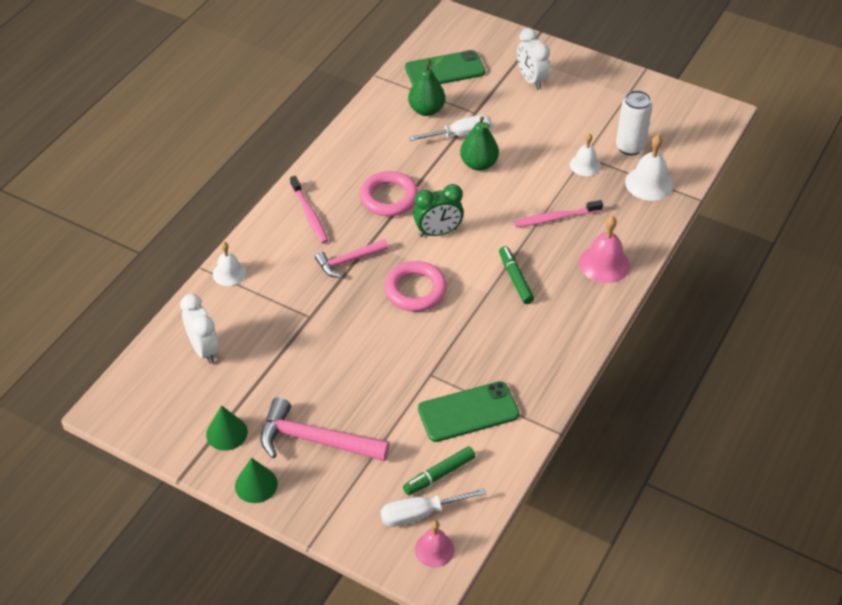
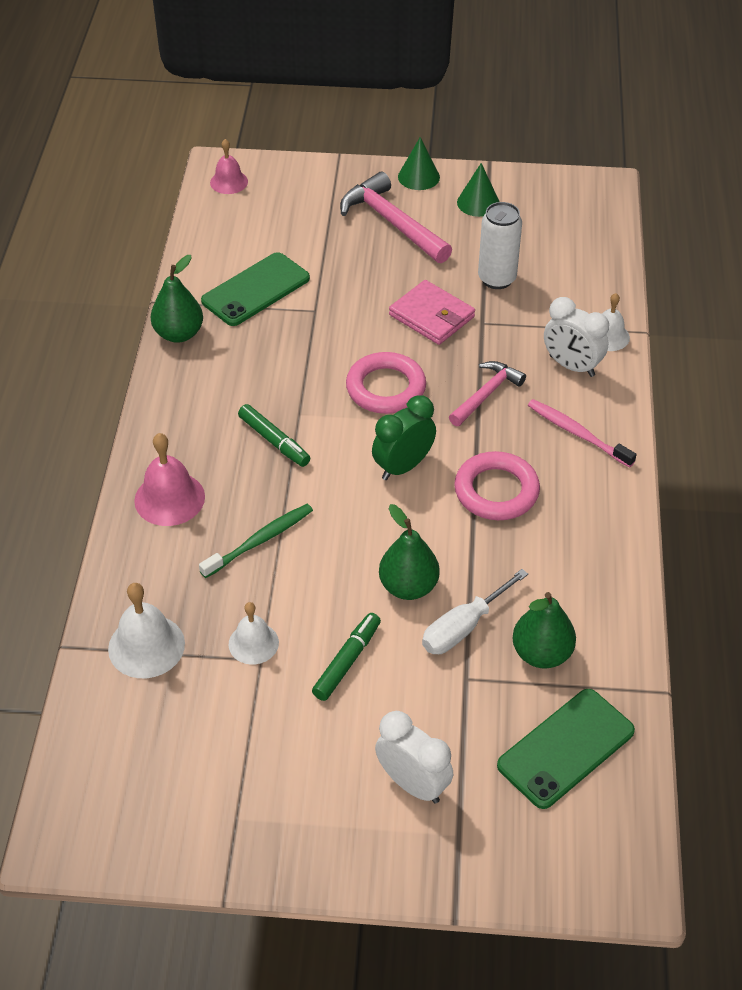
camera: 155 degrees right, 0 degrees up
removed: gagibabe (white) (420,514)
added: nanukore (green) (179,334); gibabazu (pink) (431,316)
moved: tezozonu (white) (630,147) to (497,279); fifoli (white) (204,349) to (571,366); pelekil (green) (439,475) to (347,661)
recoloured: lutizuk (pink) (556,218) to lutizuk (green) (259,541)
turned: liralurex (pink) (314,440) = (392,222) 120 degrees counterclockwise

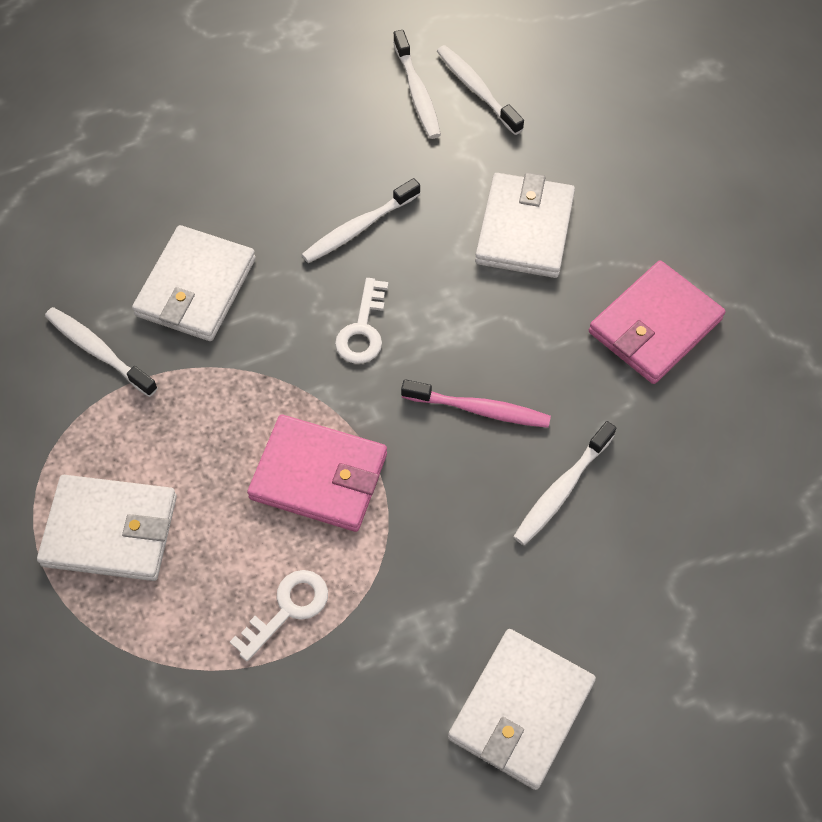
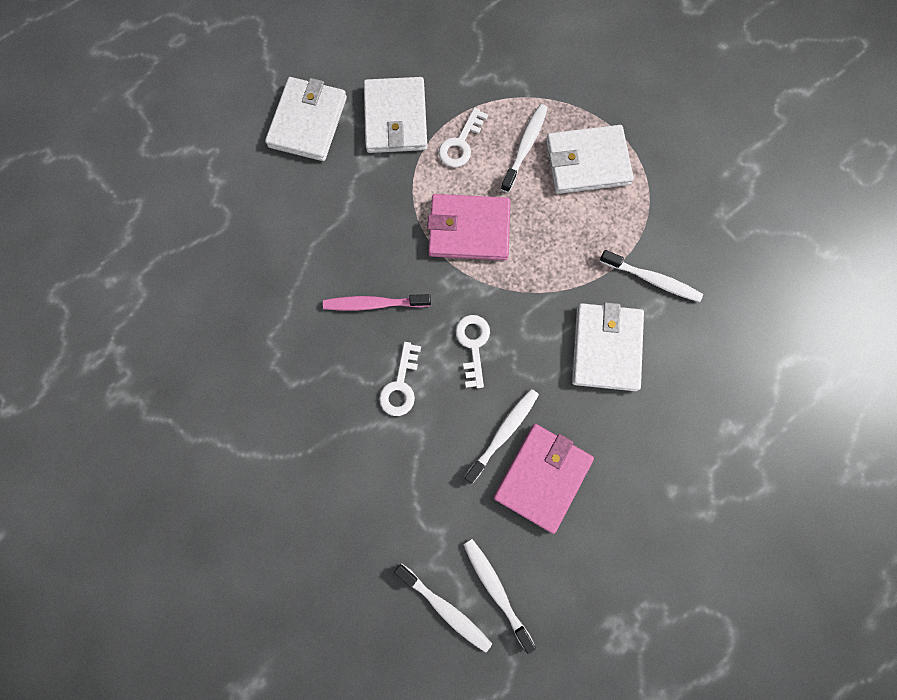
camera: 165 degrees right, 15 degrees up
added: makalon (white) (400,385)
moved: gibabazu (white) (524,229) to (395,118); gibabazu (pink) (655,326) to (542,477); lutizuk (white) (562,490) to (525,147)

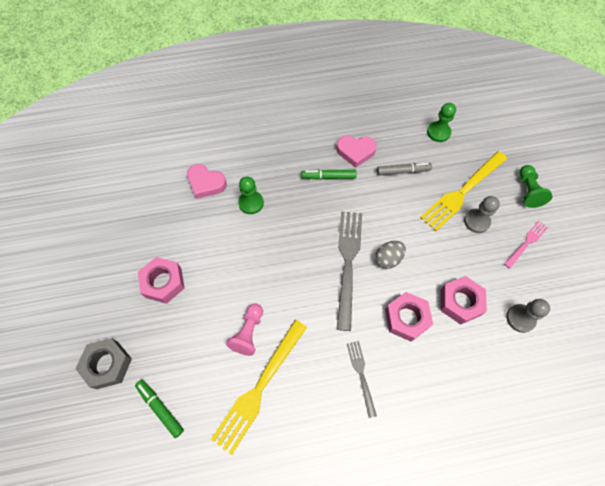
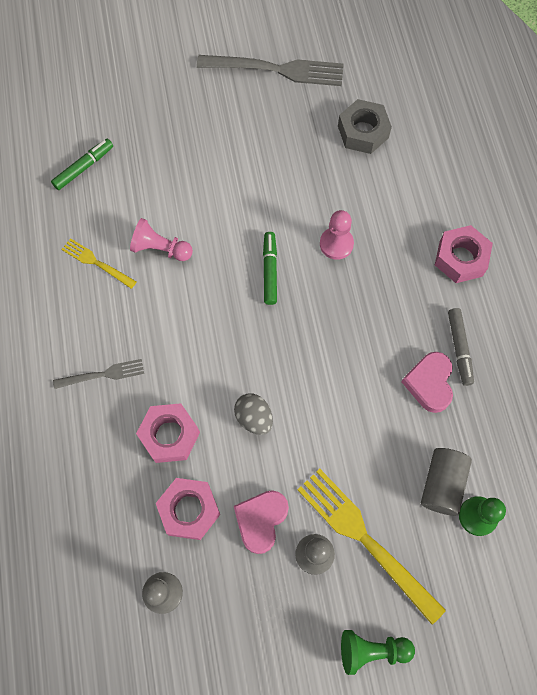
camera: 90 degrees right, 5 degrees up
removed: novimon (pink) (526,243)
added: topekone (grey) (442,484)
moved: pelekil (grey) (403,171) to (459,348); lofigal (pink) (206,183) to (261,520); pelekil (green) (328,177) to (270,270); novimon (grey) (348,262) to (277,69); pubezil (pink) (163,282) to (460,258); pubezil (grey) (107,365) to (363,132)
recoloured: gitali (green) (251,203) to gitali (pink) (336,244)
resized: novimon (yellow) (259,388) = (96,262) x0.53

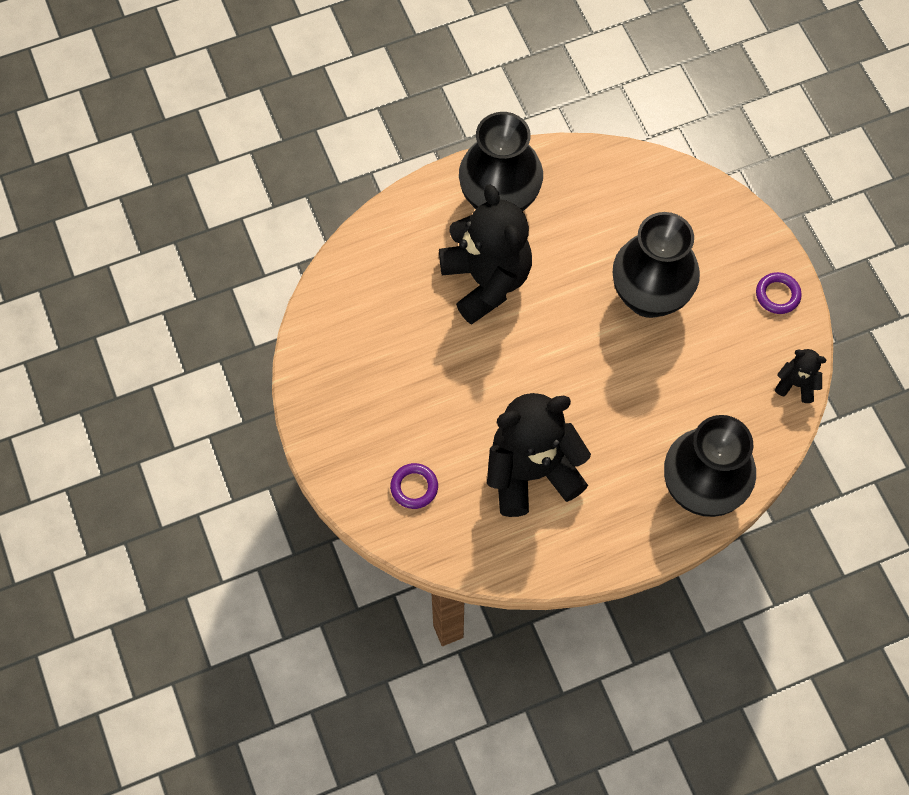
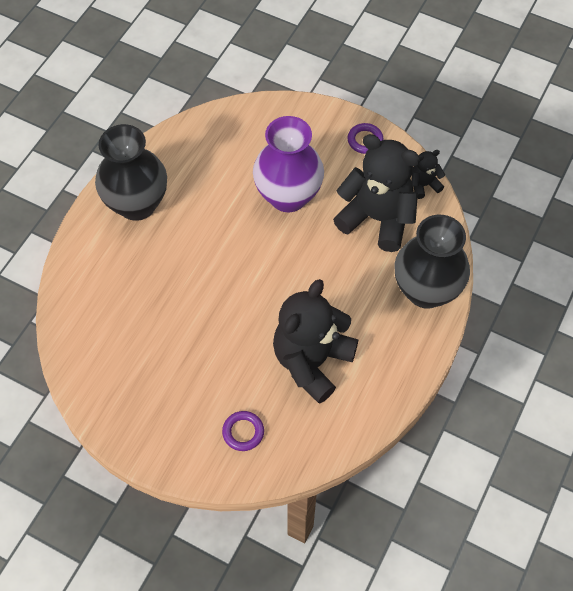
camera: 40 degrees left, 5 degrees down
moved: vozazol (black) (486,281) to (377,218)
recoloured: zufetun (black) (649,296) to zufetun (purple) (288,196)

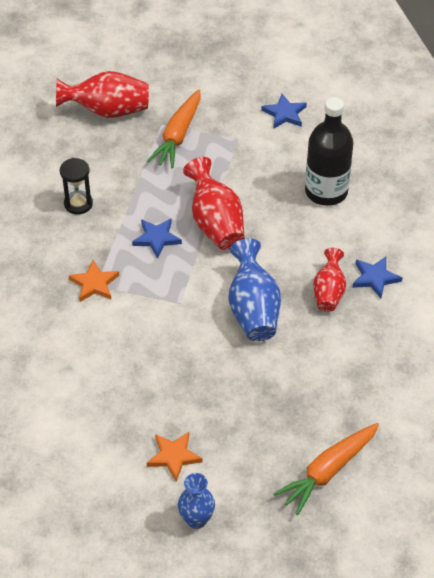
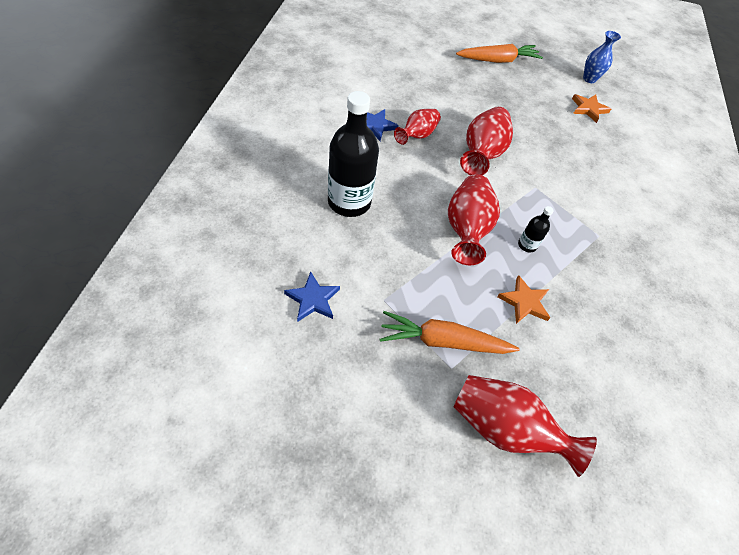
camera: 155 degrees left, 5 degrees up
removed: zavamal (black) (78,204)
moved: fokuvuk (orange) (94,283) to (524,302)
replaced: fokuvuk (blue) (157,238) to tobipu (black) (527,245)
recoloured: zufetun (blue) (253,309) to zufetun (red) (481,154)
turned: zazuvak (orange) (178,136) = (443,341) 135 degrees counterclockwise

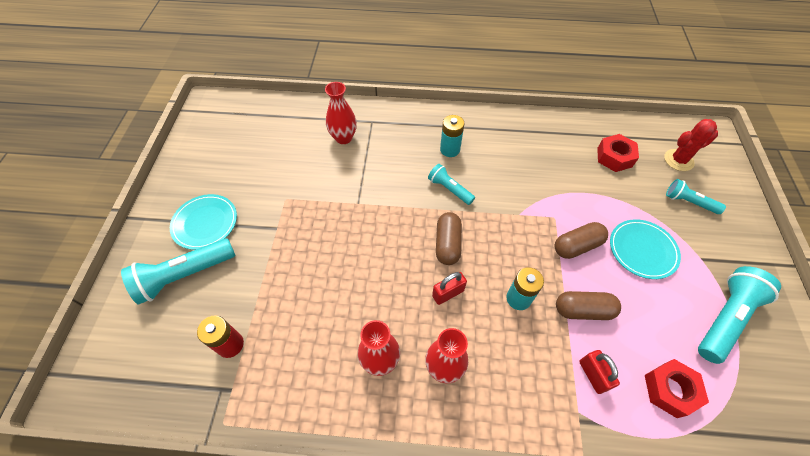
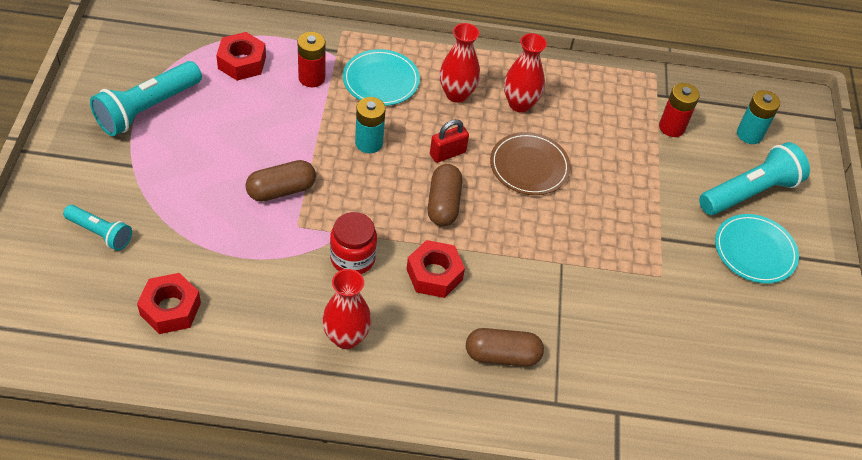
camera: 175 degrees right, 5 degrees down
removed: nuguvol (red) (678,160)
added: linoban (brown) (529,166); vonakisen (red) (352,258)
moved: zufetun (red) (343,138) to (346,337); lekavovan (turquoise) (450,149) to (749,134); linoban (turquoise) (642,250) to (381,80); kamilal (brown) (583,310) to (502,355)
replaced: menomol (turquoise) (449,189) to pubezil (red) (434,274); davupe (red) (593,375) to lekavovan (red) (311,78)

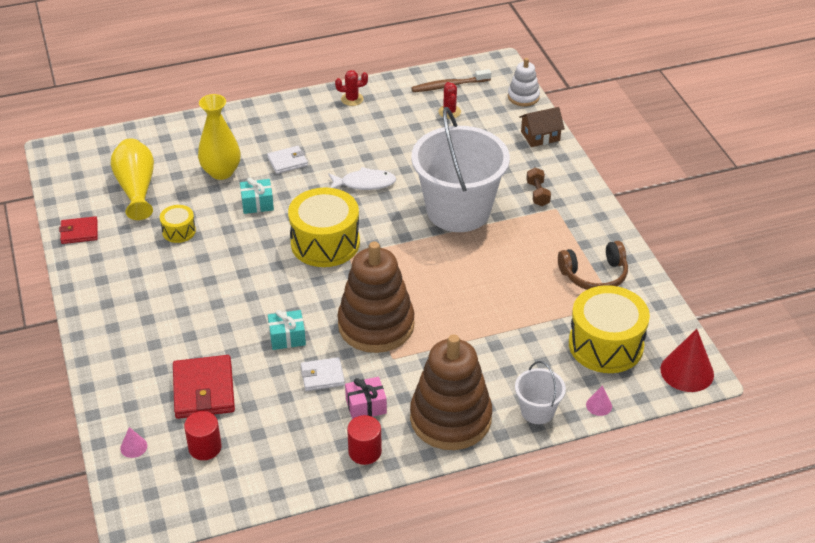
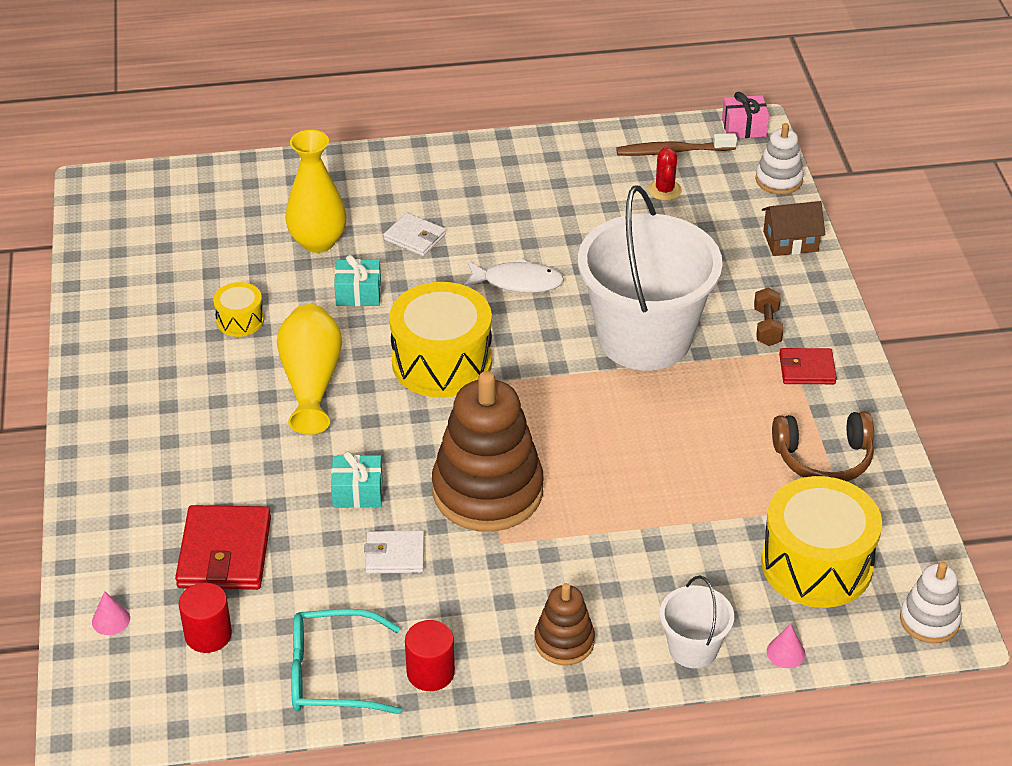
camera: 10 degrees right, 0 degrees up
removed: nuguvol (red) (352,99)
added: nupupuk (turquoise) (332,674)
moved: zufetun (yellow) (136,188) to (311,382); gibabazu (red) (79,232) to (807,369); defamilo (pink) (366,406) to (744,128)
replaced: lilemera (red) (687,371) to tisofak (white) (929,620)
turned: gibabazu (white) (287,161) = (414,237) 45 degrees clockwise
resized: tisofak (brown) (450,418) = (564,642) x0.50

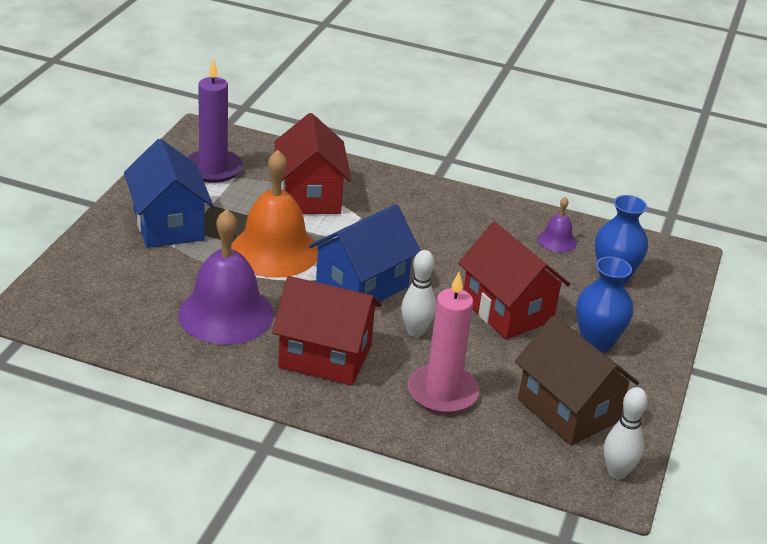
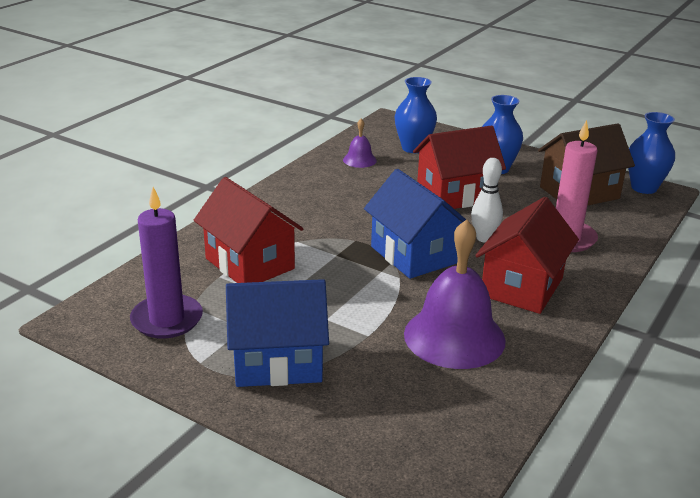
camera: 75 degrees left, 5 degrees down
removed: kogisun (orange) (274,251)
replaced: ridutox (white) (617,472) to zufetun (blue) (644,188)
turned: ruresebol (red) (310,196) = (249,264) 45 degrees clockwise

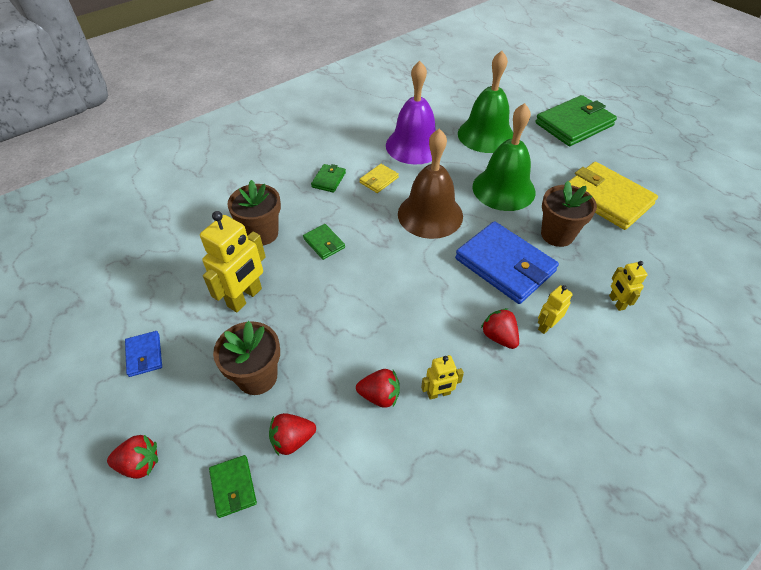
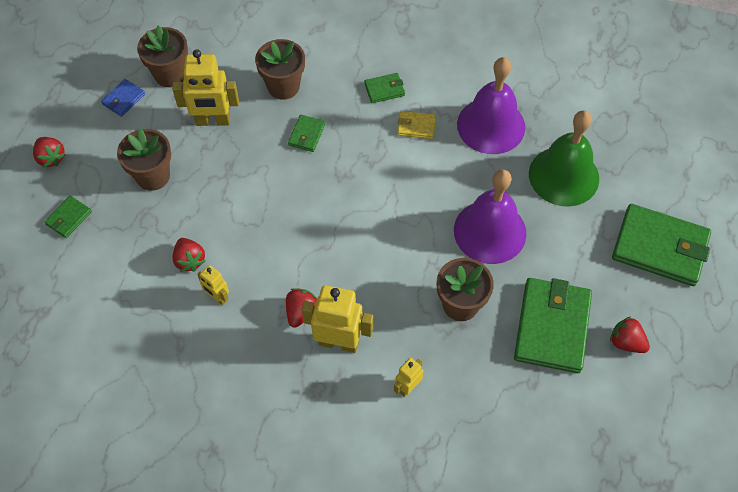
camera: 55 degrees right, 10 degrees up
removed: kogisun (brown) (430,214); gibabazu (blue) (504,265)
added: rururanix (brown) (170,74)
moved: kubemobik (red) (292,439) to (626,342)
recoloured: kogisun (green) (503,189) to kogisun (purple) (490,231); gibabazu (yellow) (607,198) to gibabazu (green) (552,327)
resized: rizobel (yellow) (546,326) = (338,342) x1.88

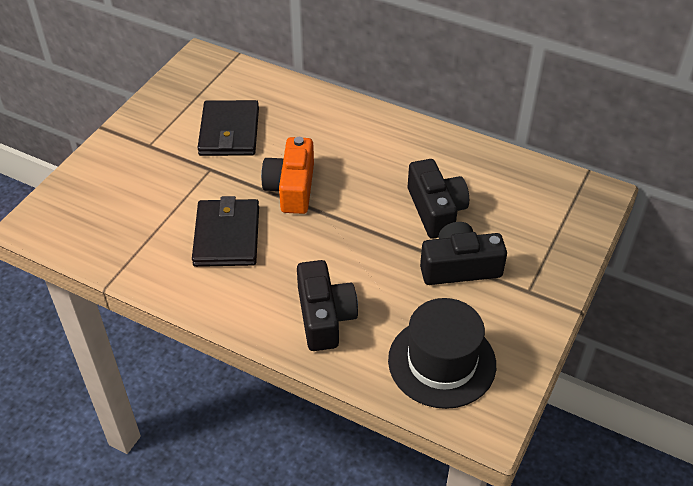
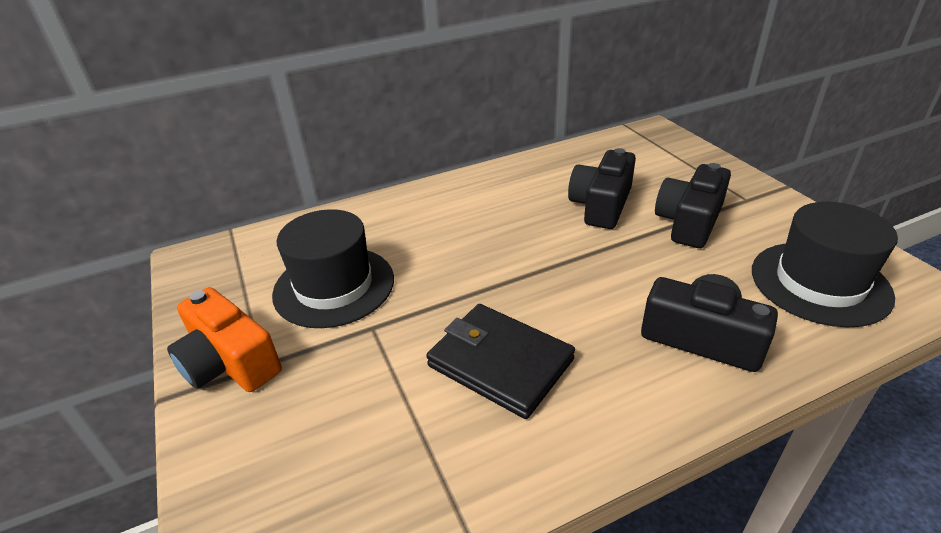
camera: 50 degrees left, 10 degrees down
moved: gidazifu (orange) (291,188) to (229,362)
replaced: gibabazu (black) (229,132) to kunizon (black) (334,286)
turned: gidazifu (black) (436,210) = (601,205) 90 degrees counterclockwise

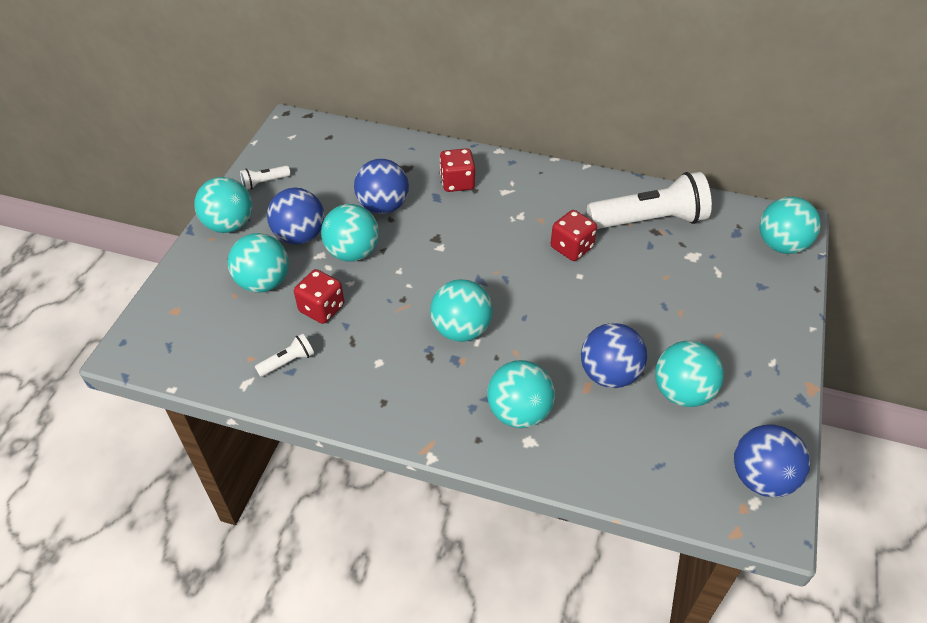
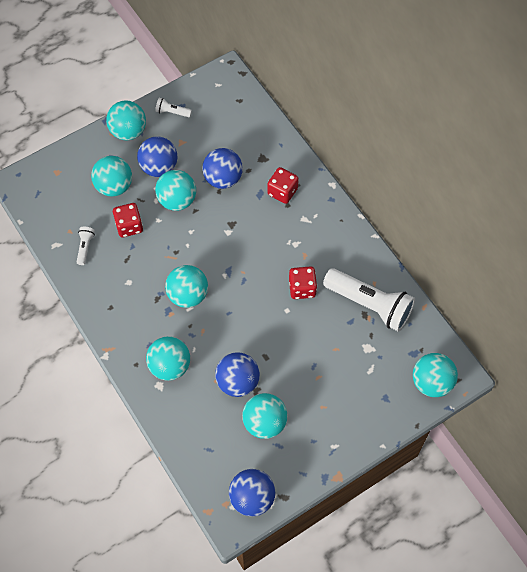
camera: 40 degrees right, 15 degrees up
turned: menomol (white) (288,362) = (85,247) 90 degrees counterclockwise

